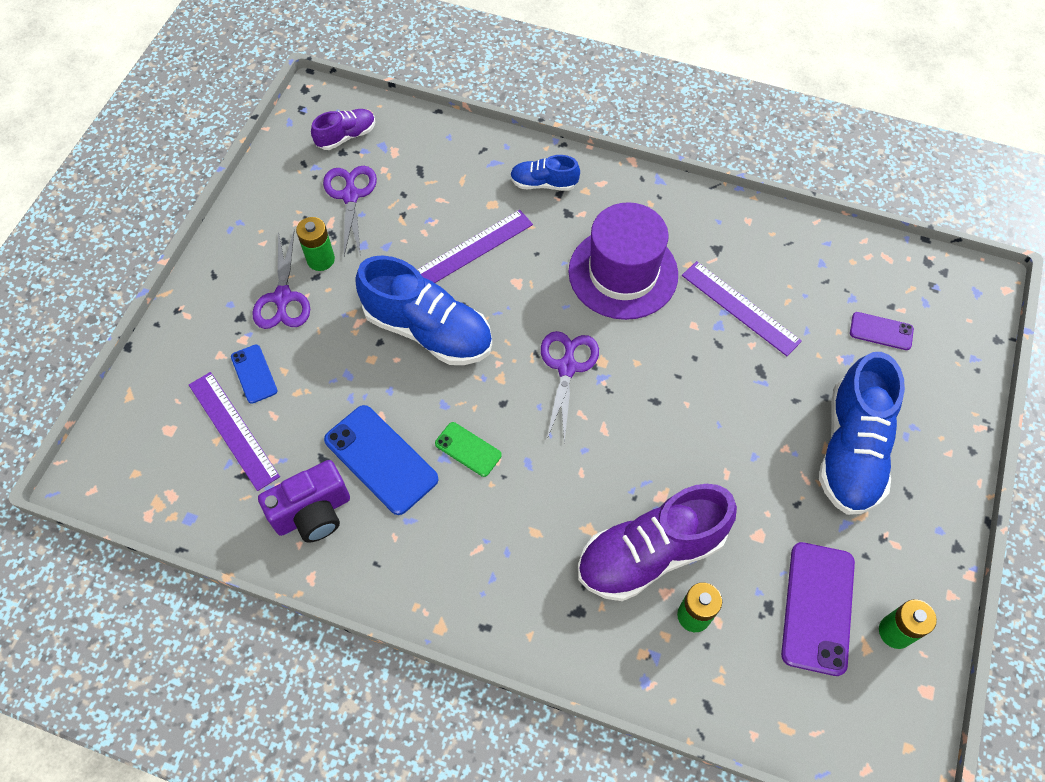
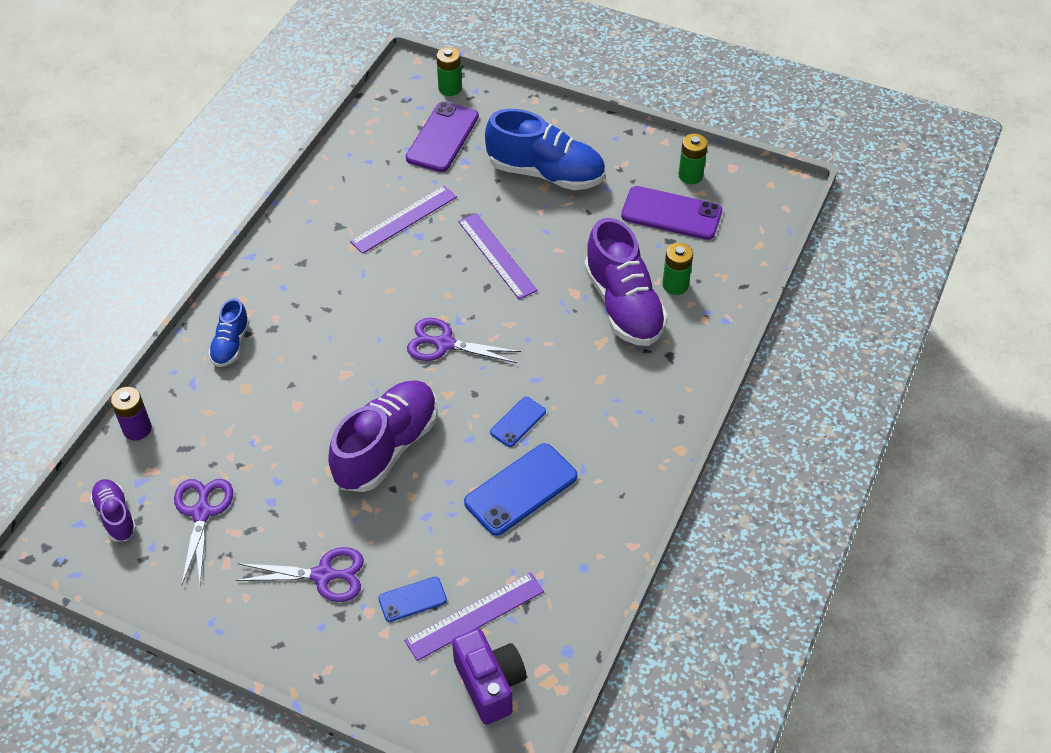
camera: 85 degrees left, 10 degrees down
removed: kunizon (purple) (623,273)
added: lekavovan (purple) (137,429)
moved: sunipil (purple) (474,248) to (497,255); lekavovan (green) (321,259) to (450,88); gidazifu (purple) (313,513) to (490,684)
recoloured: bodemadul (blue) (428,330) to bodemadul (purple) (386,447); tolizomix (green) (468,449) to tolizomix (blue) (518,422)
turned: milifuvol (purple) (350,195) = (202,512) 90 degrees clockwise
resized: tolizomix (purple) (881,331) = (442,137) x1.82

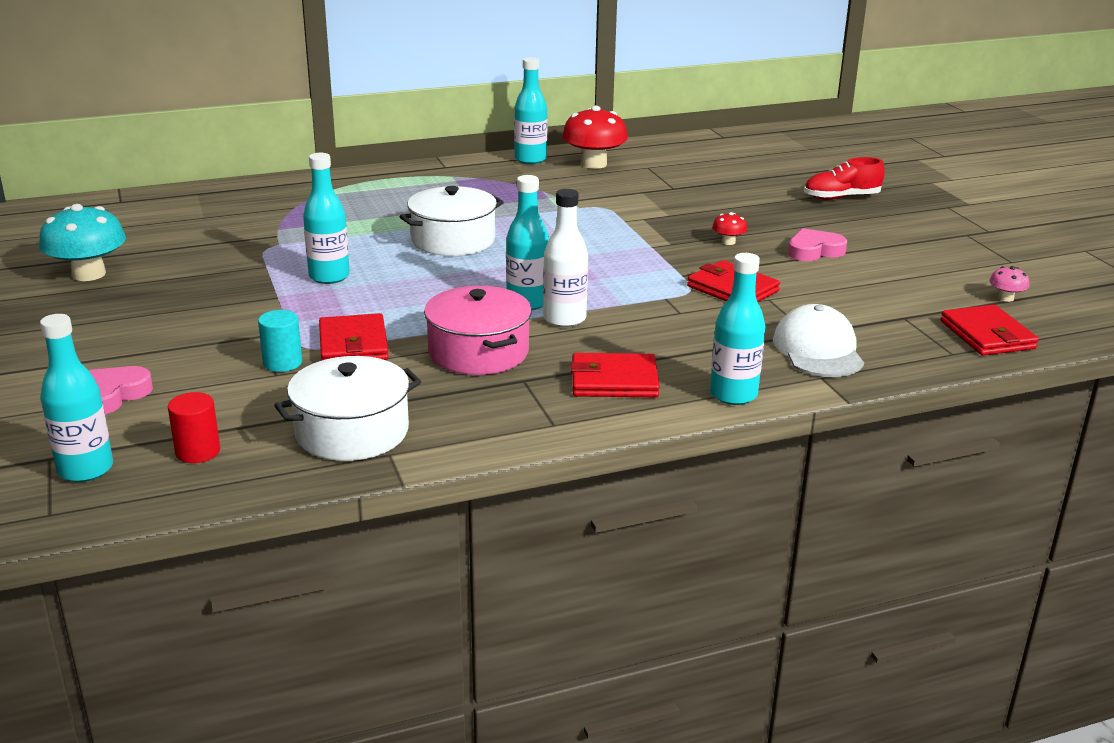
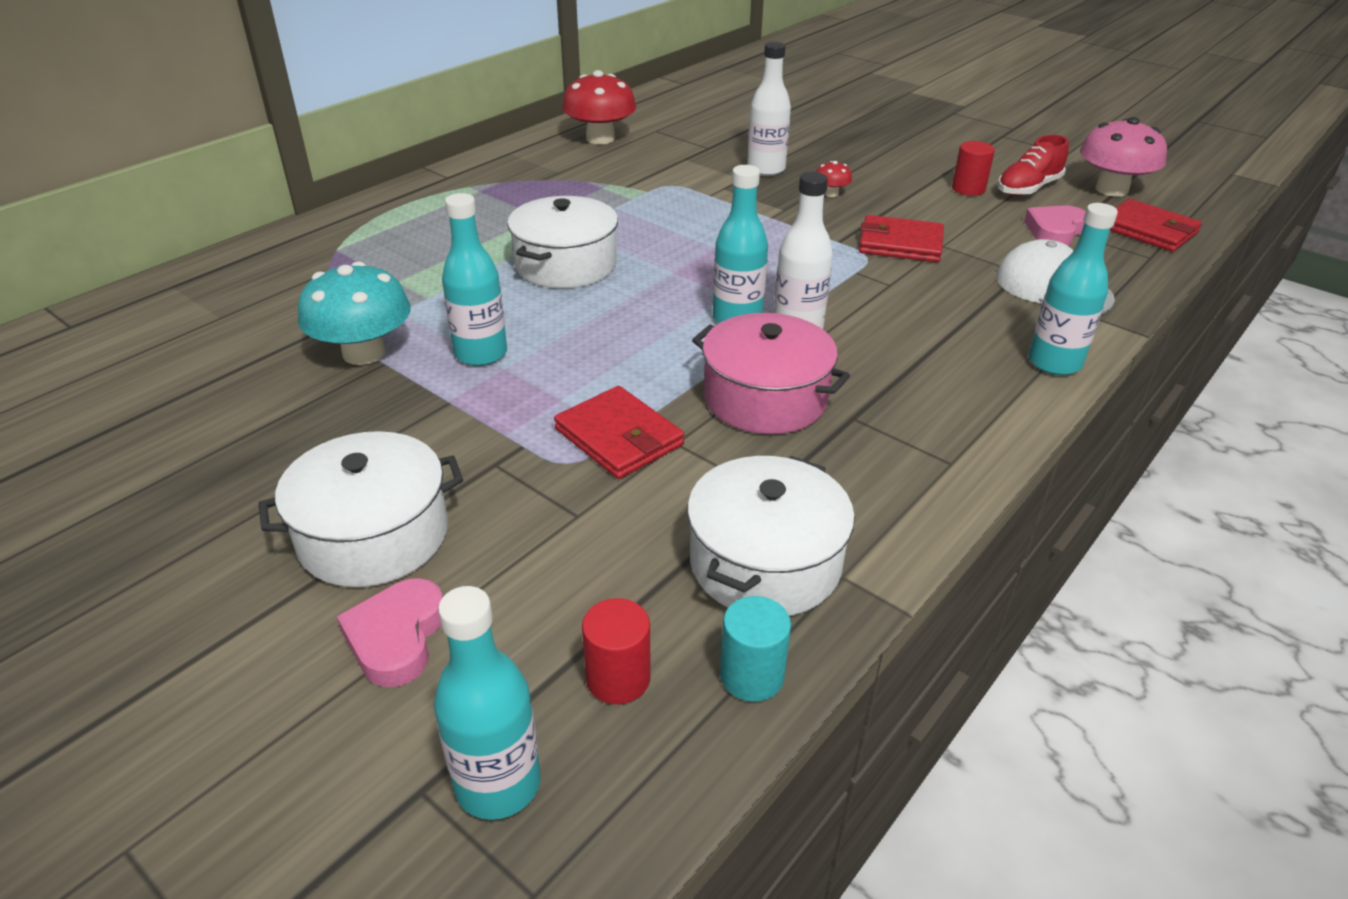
camera: 30 degrees left, 10 degrees up
removed: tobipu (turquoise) (530,159); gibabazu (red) (614,380)
added: tobipu (white) (766,169); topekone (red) (968,189); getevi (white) (373,535)
moved: bodemadul (red) (841,197) to (1028,188); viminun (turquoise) (89,274) to (364,353); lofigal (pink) (814,251) to (1055,231); topekone (turquoise) (282,363) to (751,676)
resized: viminun (pink) (1006,298) = (1111,189) x2.17

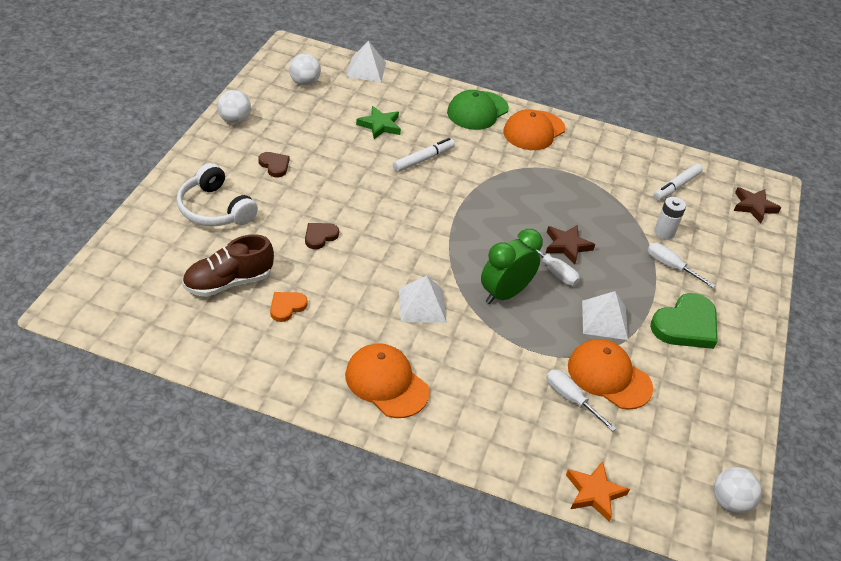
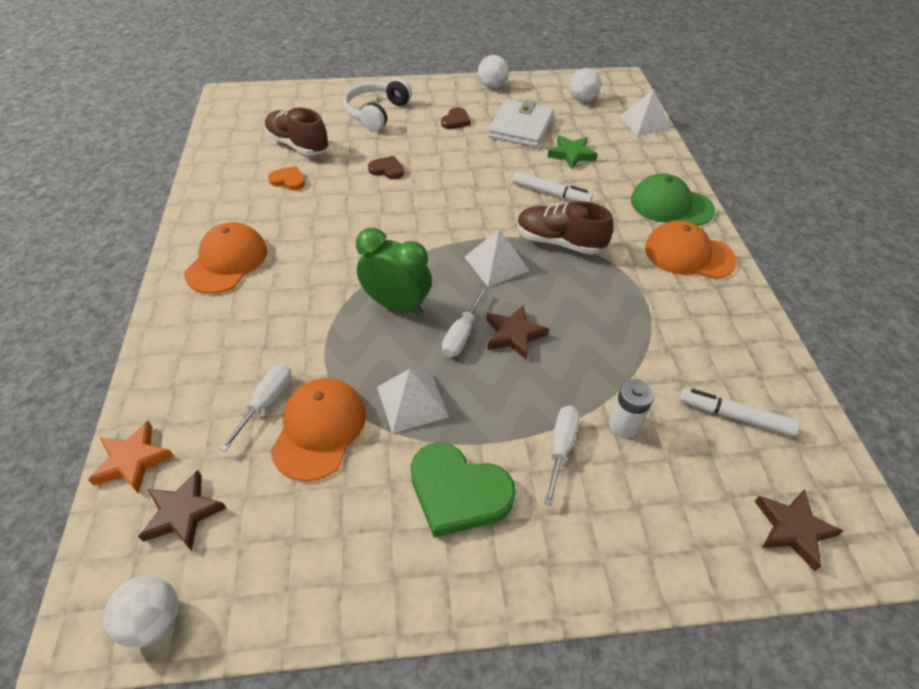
camera: 70 degrees right, 5 degrees up
added: gibabazu (white) (521,127); bodemadul (brown) (559,242); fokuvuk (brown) (183,513)
moved: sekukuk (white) (422,305) to (496,263)

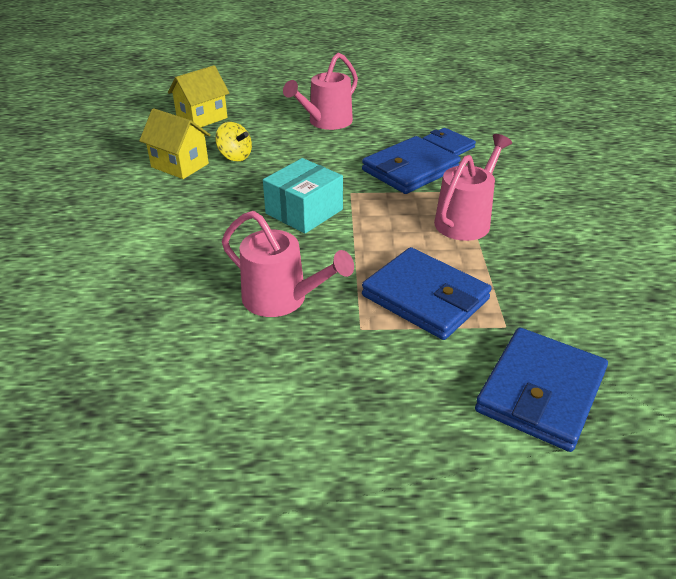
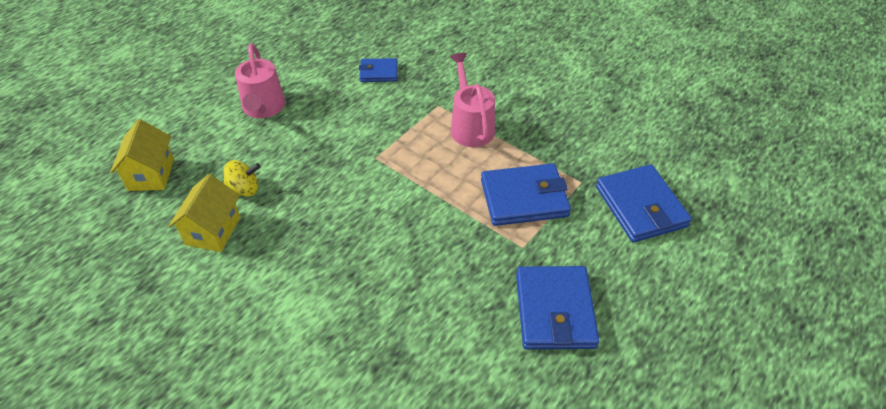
camera: 50 degrees left, 10 degrees up
removed: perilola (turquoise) (304,211); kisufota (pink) (281,299)
moved: gibabazu (blue) (410,170) to (554,310)
turned: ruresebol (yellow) (180,165) = (213,231) 60 degrees counterclockwise

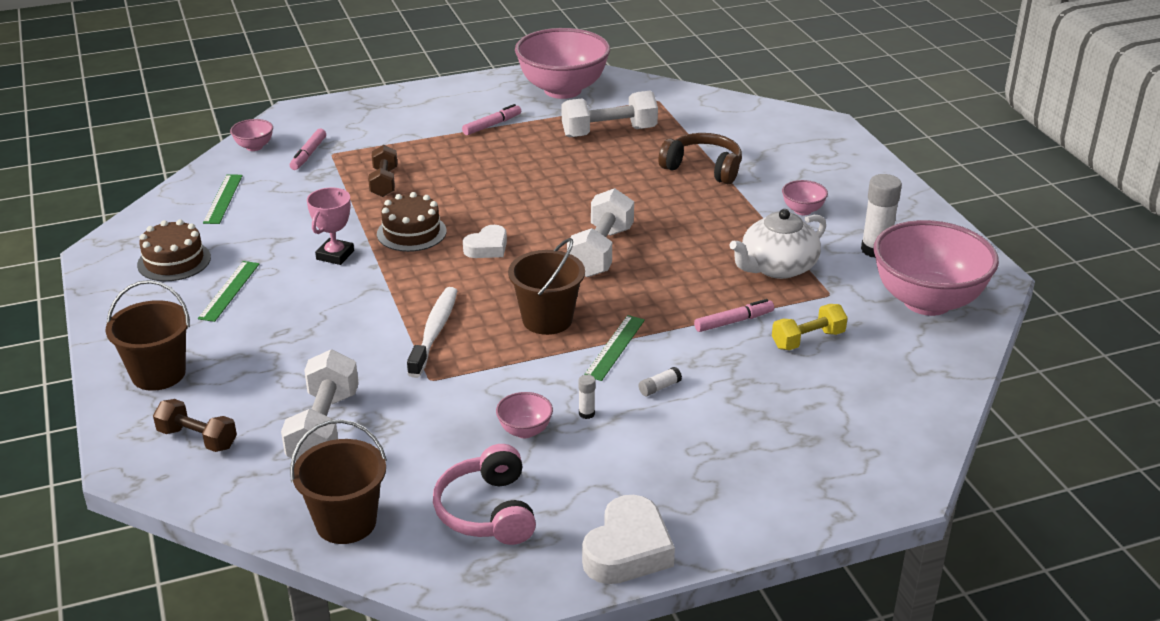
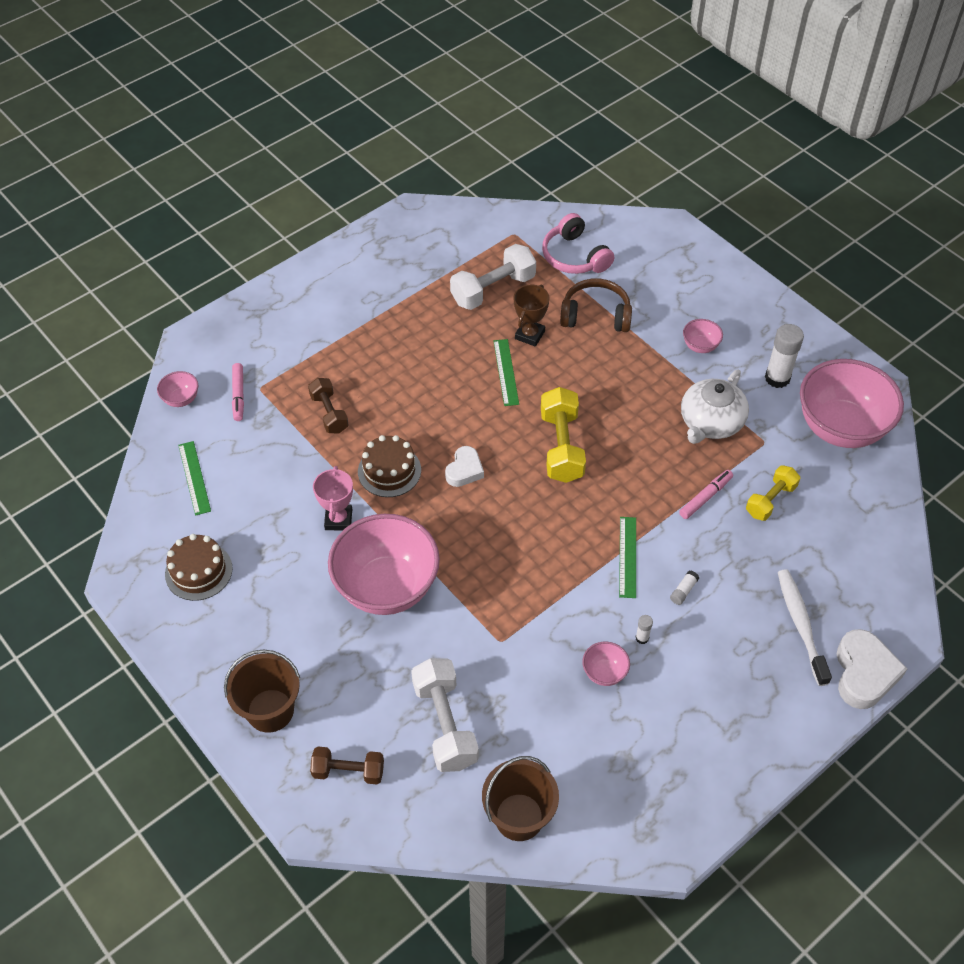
camera: 20 degrees left, 20 degrees up
removed: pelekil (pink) (492,125); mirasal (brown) (547,320)
added: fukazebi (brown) (530,335)
moved: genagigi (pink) (562,90) to (387,587); sunipil (green) (229,291) to (505,372); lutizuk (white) (434,331) to (801,625); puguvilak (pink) (488,511) to (575,256); lofigal (white) (627,550) to (864,673)
recoloured: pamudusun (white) (600,252) to pamudusun (yellow) (561,447)

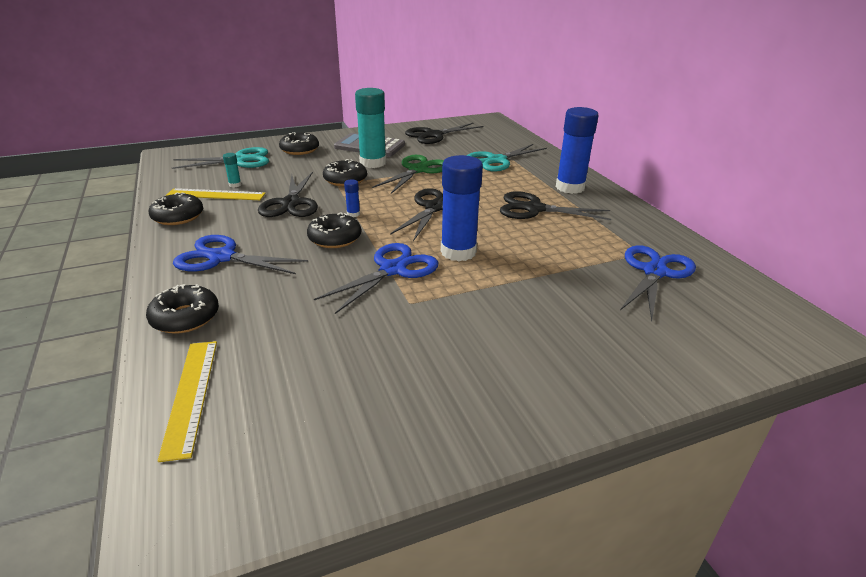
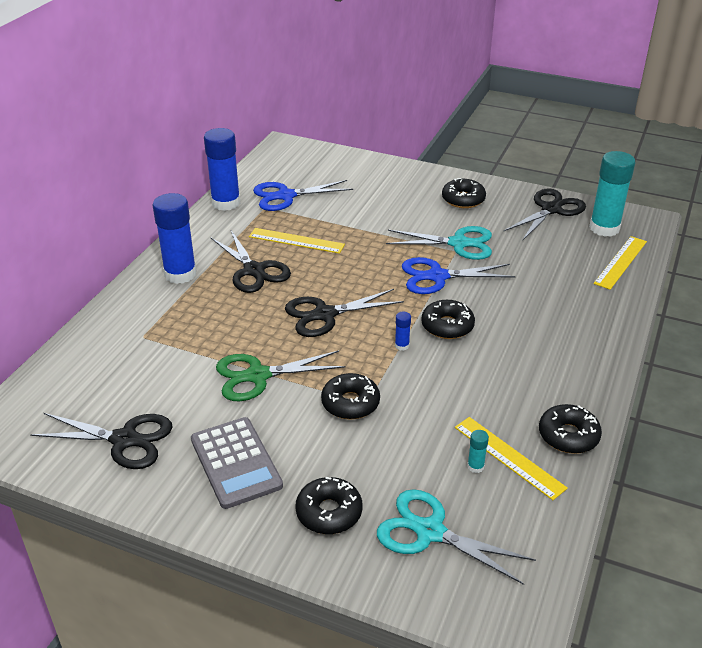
camera: 135 degrees left, 5 degrees up
removed: milifuvol (blue) (221,257)
added: sunipil (yellow) (296,241)
moved: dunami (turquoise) (373,163) to (604,228); milifuvol (turquoise) (497,160) to (458,243); dunami (blue) (458,252) to (226,203); milifuvol (black) (291,203) to (551,209); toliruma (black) (185,317) to (463,199)

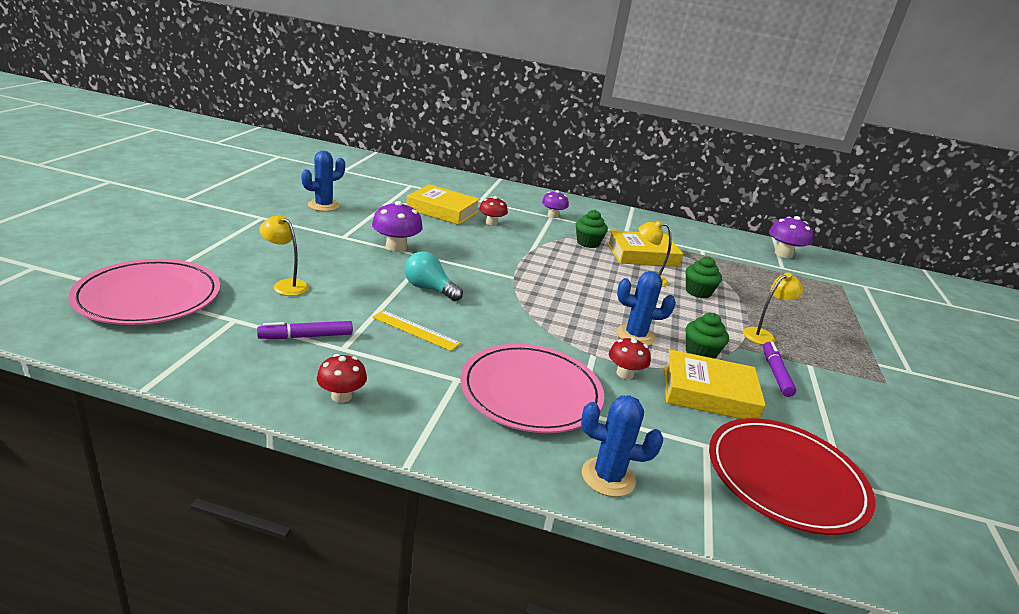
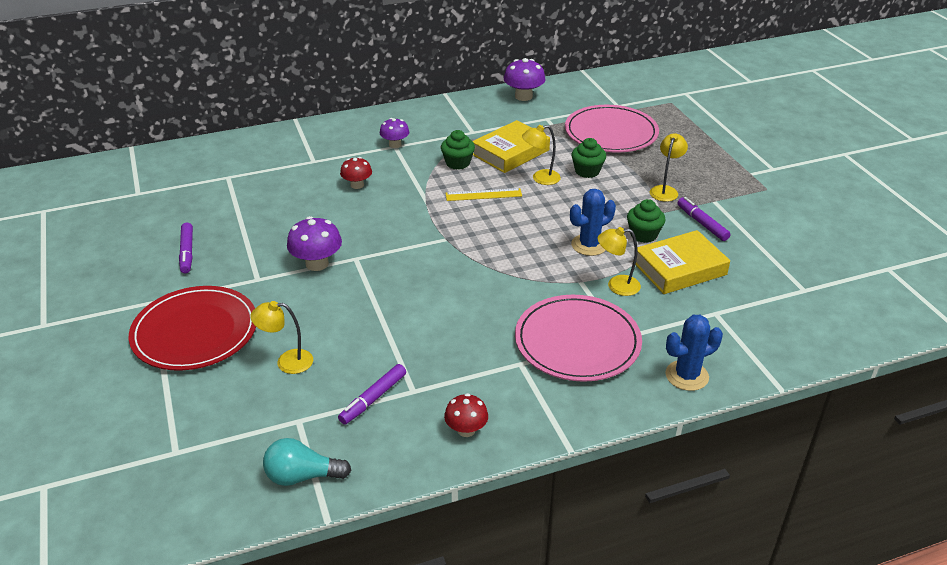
camera: 30 degrees left, 10 degrees up
removed: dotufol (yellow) (442,210)
moved: viminun (purple) (783,254) to (523,96); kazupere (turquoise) (429,289) to (302,476); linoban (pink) (148,296) to (611,133); sunipil (yellow) (415,330) to (483,195); linoban (red) (786,478) to (195,332)
replaced: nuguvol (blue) (323,206) to pelekil (purple) (187,252); viminun (red) (625,374) to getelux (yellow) (616,286)

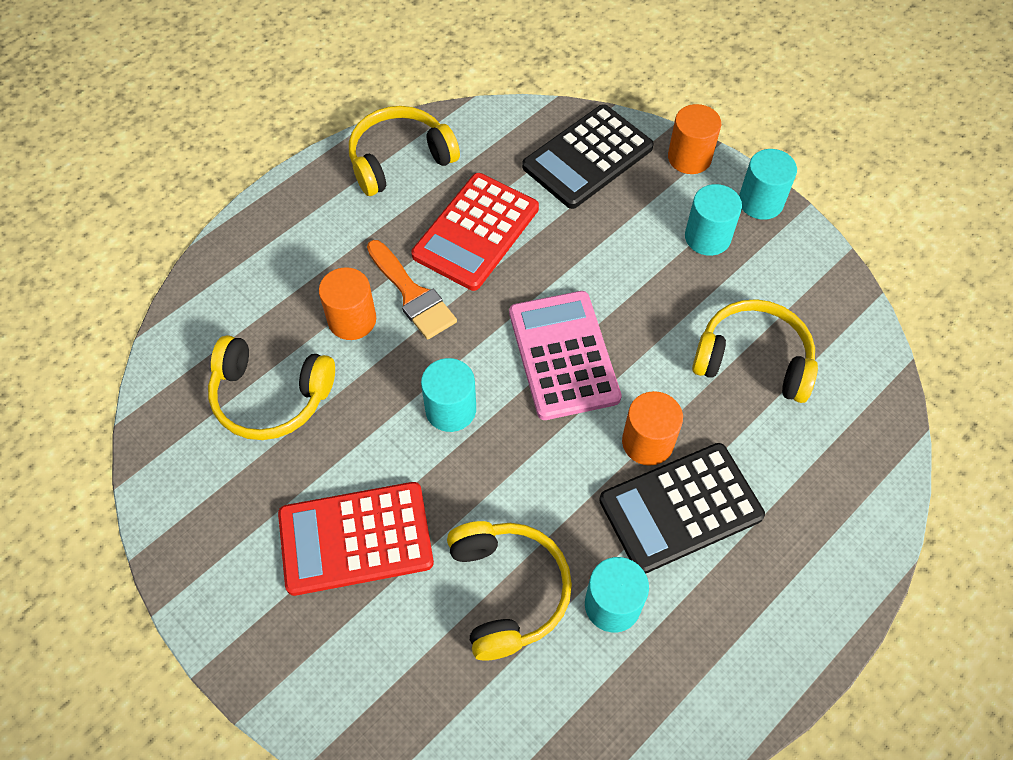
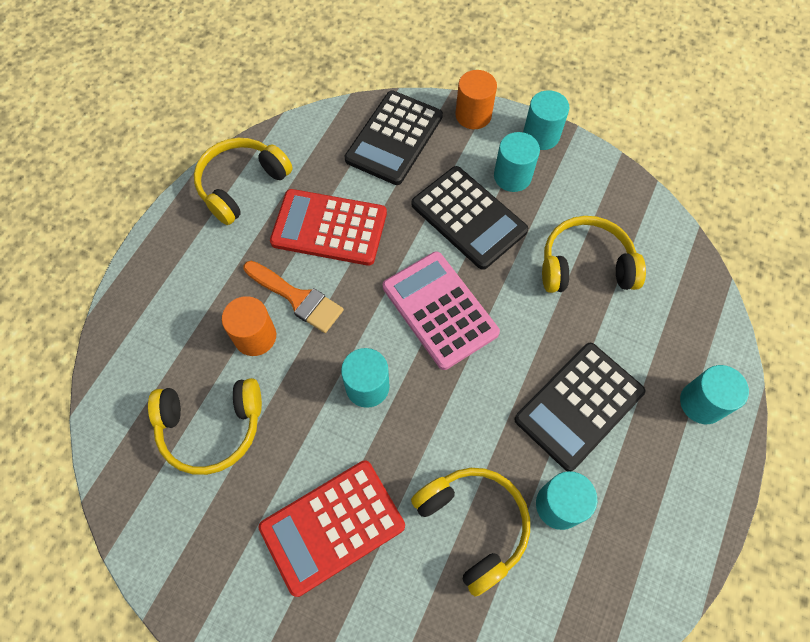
camera: 20 degrees left, 5 degrees up
removed: topekone (orange) (647,442)
added: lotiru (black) (469,217); topekone (turquoise) (701,403)
turned: lotiru (red) (476,232) = (329,228) 90 degrees clockwise

